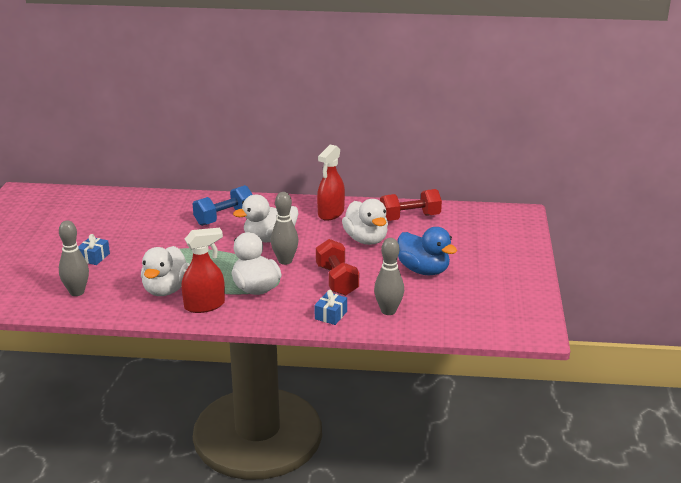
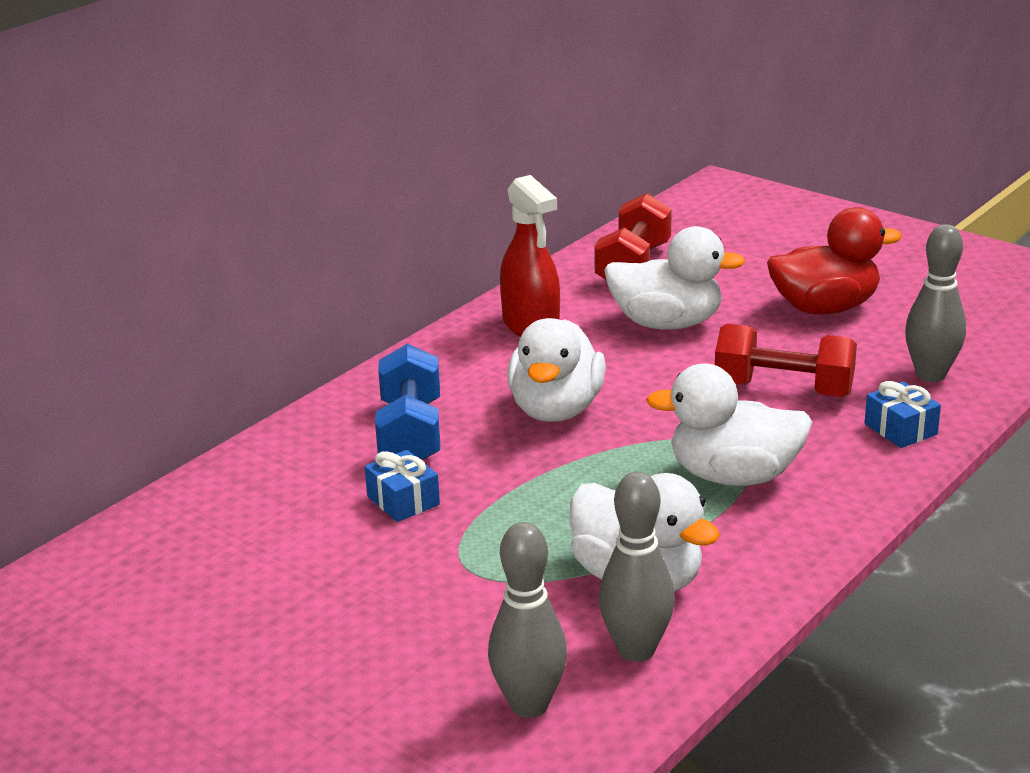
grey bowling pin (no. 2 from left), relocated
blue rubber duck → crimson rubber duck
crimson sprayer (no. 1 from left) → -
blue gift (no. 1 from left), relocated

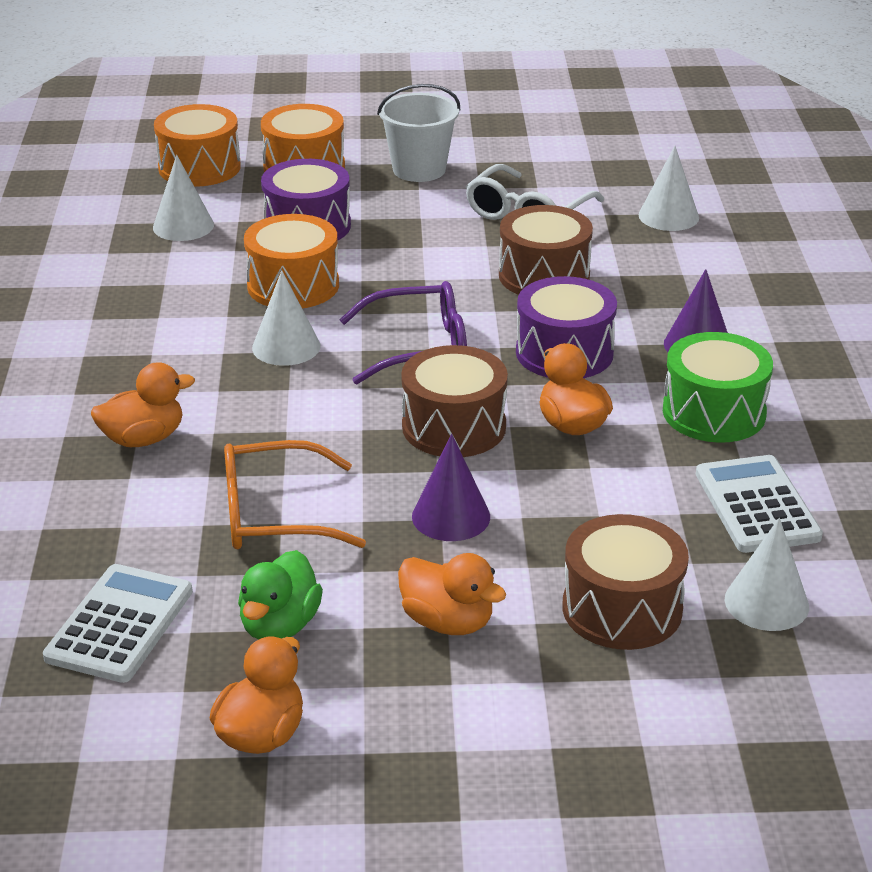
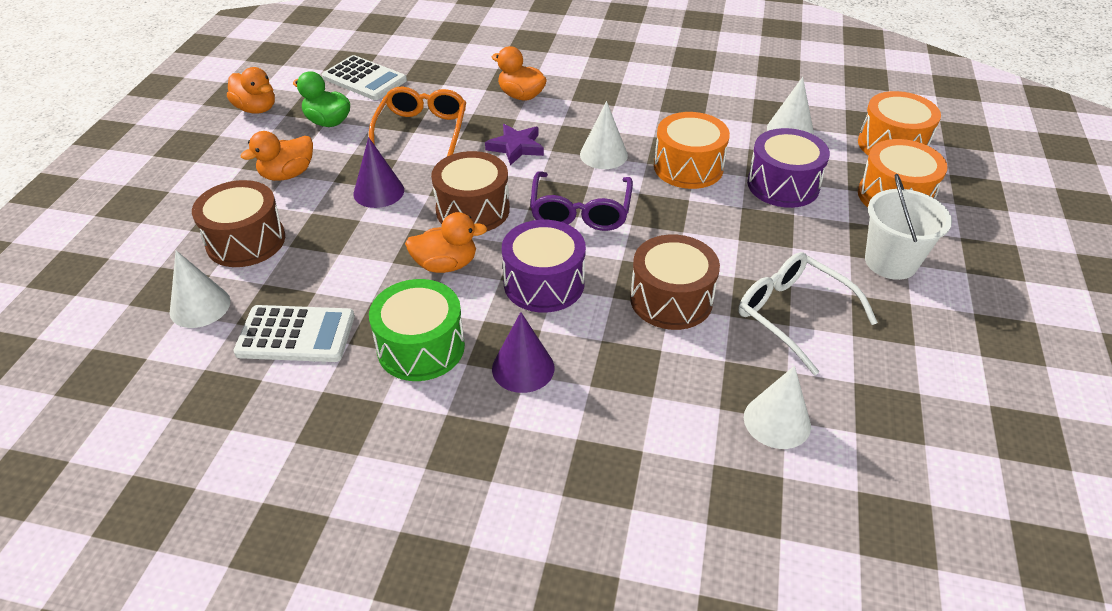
orange-coloured rubber duck (no. 1 from left in the first image) → orange-coloured rubber duck (no. 4 from left), 135 degrees clockwise
- → royal purple star

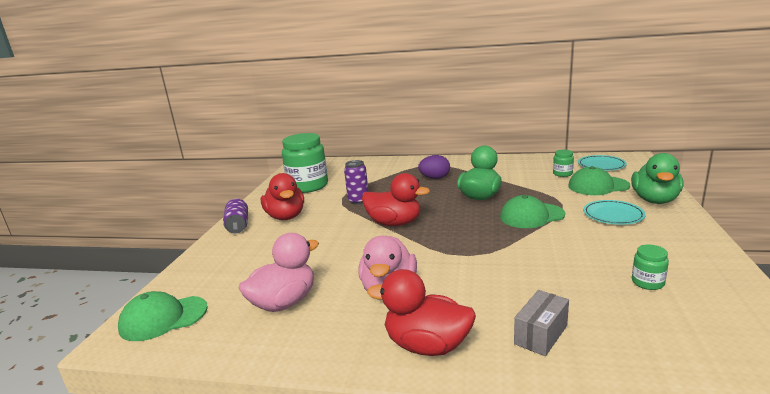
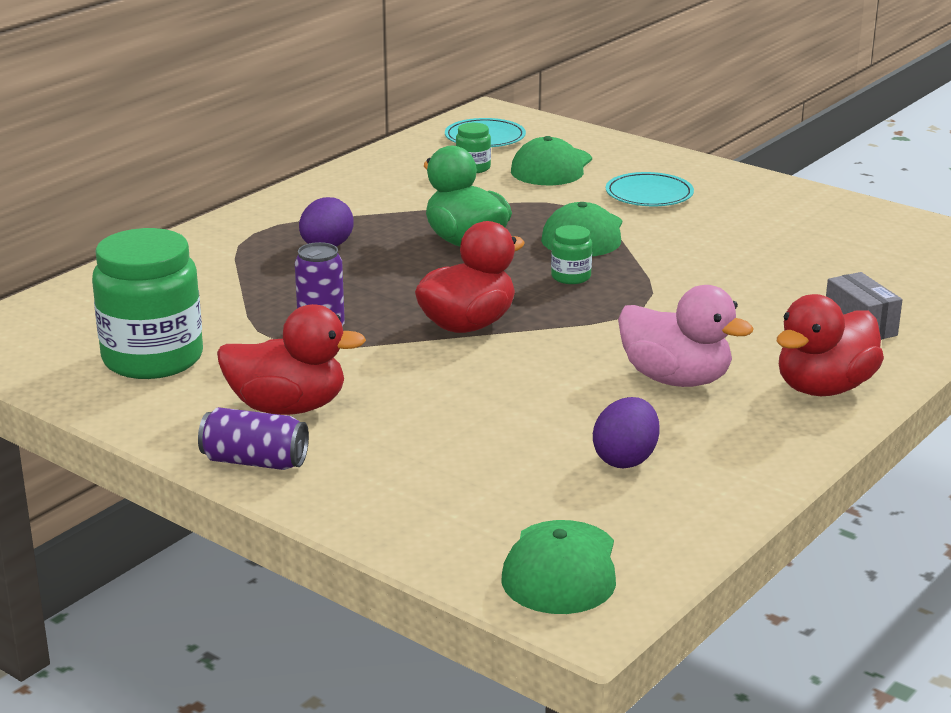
emerald rubber duck (no. 2 from left) → -
pink rubber duck (no. 1 from left) → royal purple egg shape (no. 2 from left)
emerald jar (no. 3 from left), relocated

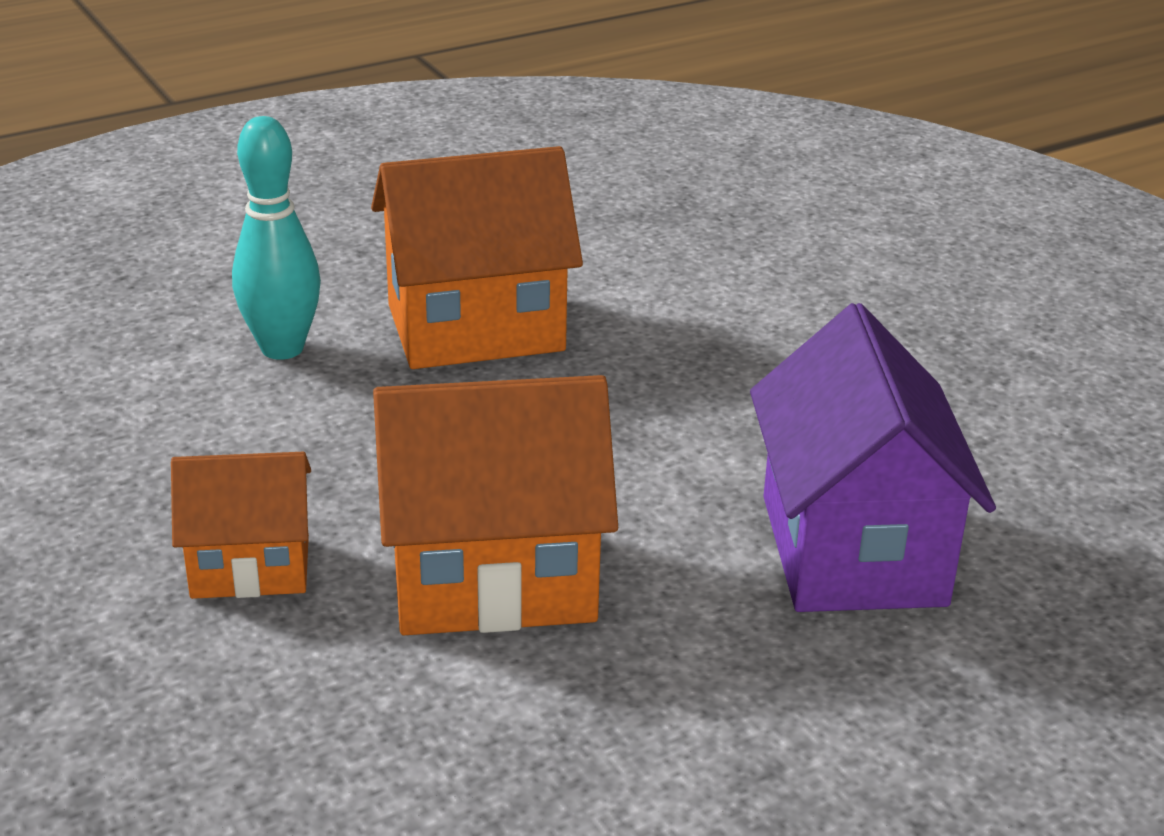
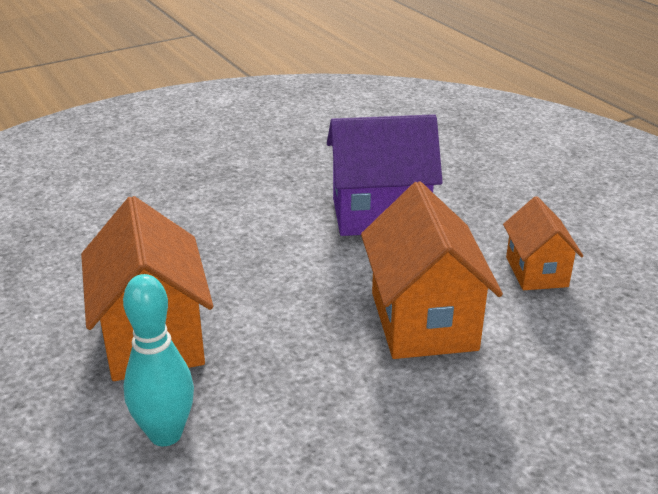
orange-coloured house (no. 1 from left in the first image) → orange-coloured house (no. 3 from left), relocated

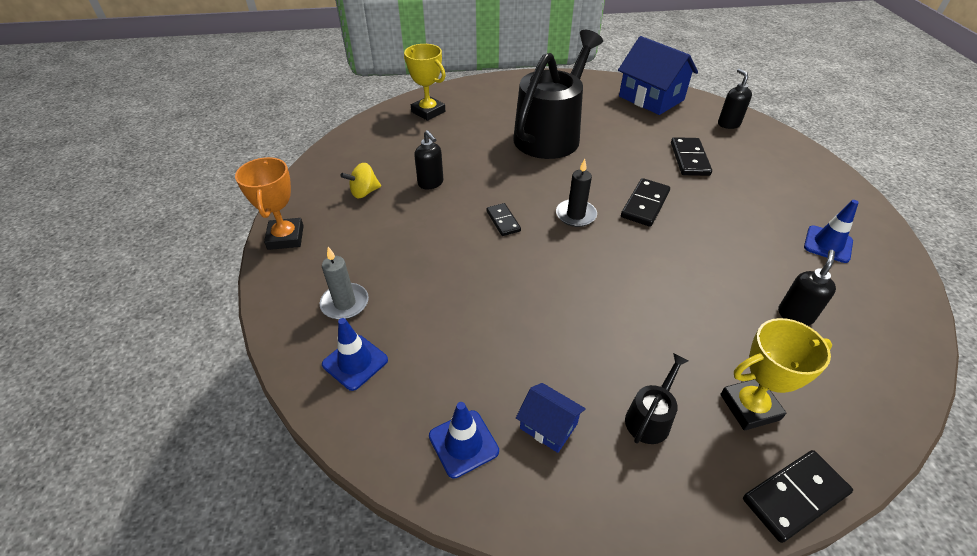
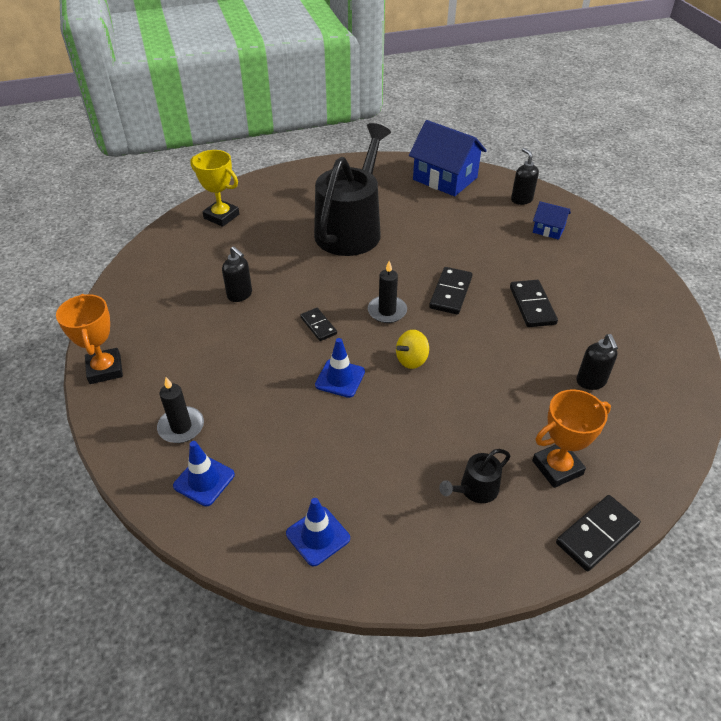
black domino tile (no. 3 from left), relocated
bright yellow whirligig, relocated
blue safety cone (no. 3 from left), relocated
grey candle → black candle (no. 1 from left)
black soap pump (no. 3 from left), 150 degrees clockwise
bright yellow award cup (no. 2 from left) → orange-coloured award cup (no. 2 from left)
black watering can (no. 2 from left), 150 degrees counterclockwise
blue house (no. 1 from left in the first image) → blue house (no. 2 from left), relocated

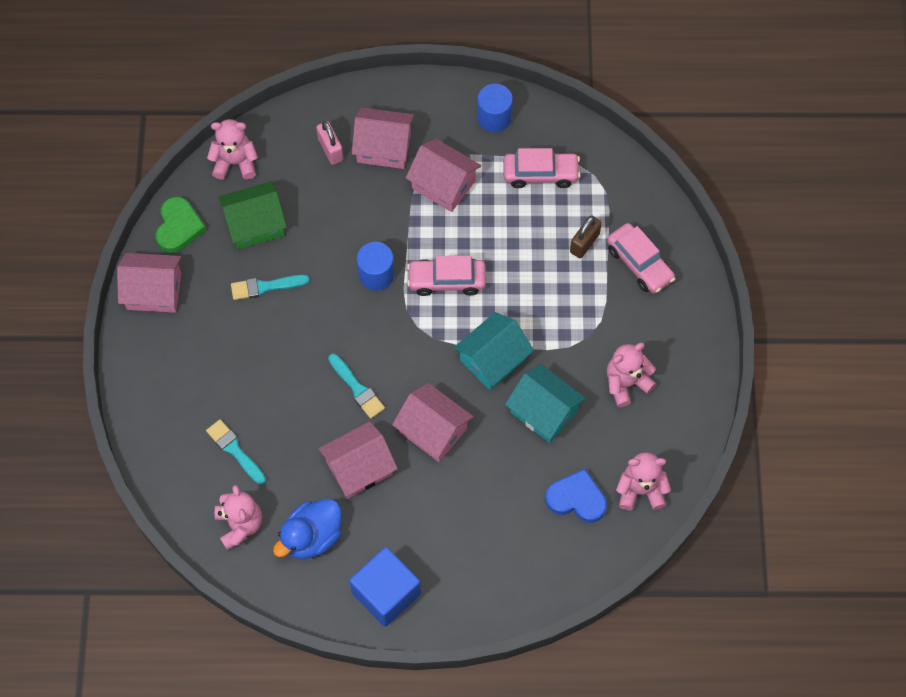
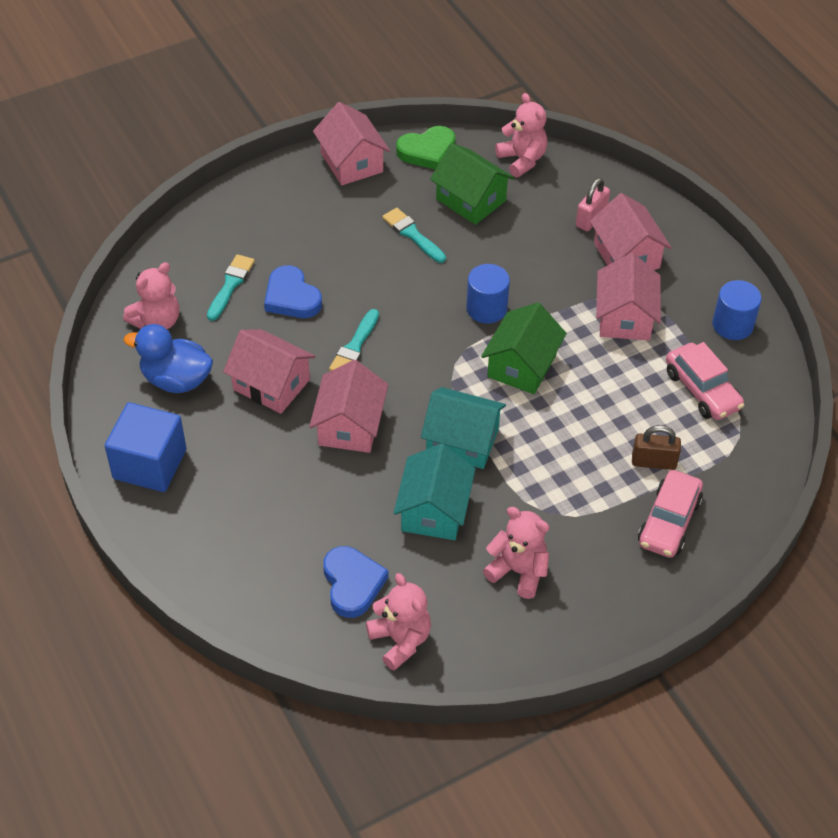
pink automobile (no. 1 from left) → emerald house (no. 2 from left)
- → blue heart shape (no. 1 from left)

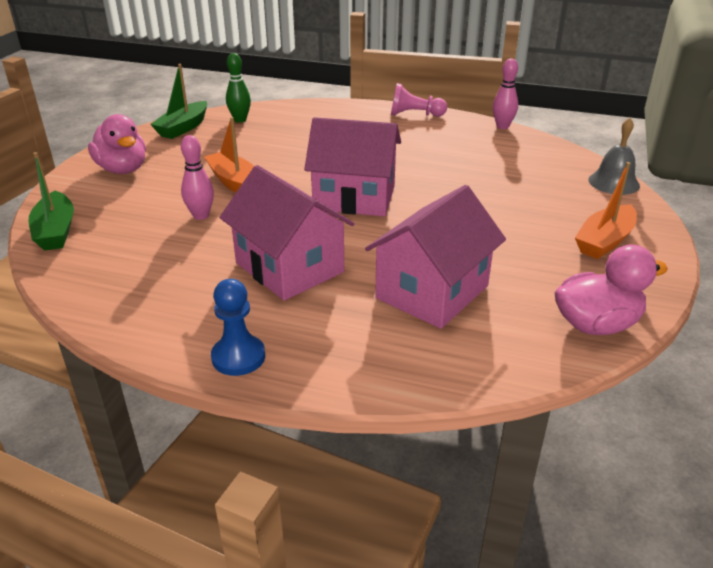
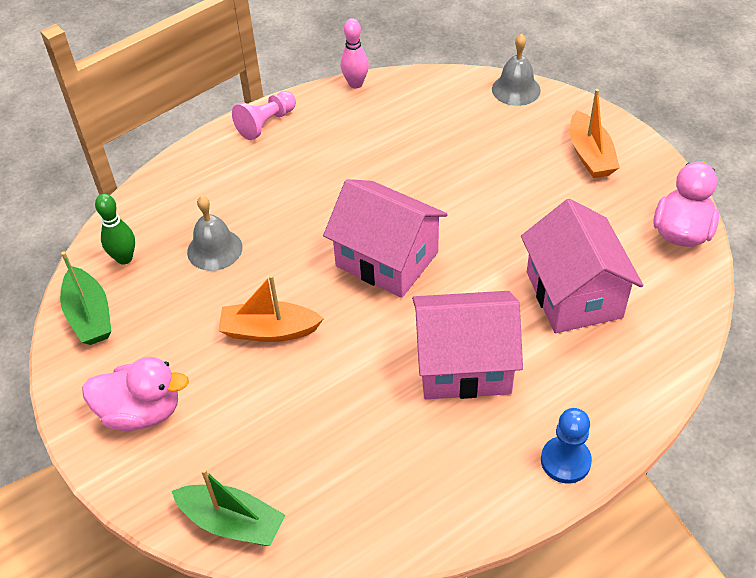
pink house (no. 2 from left in the first image) → pink house (no. 1 from left), 75 degrees clockwise
pink bowling pin (no. 1 from left) → -
- → grey bell (no. 1 from left)

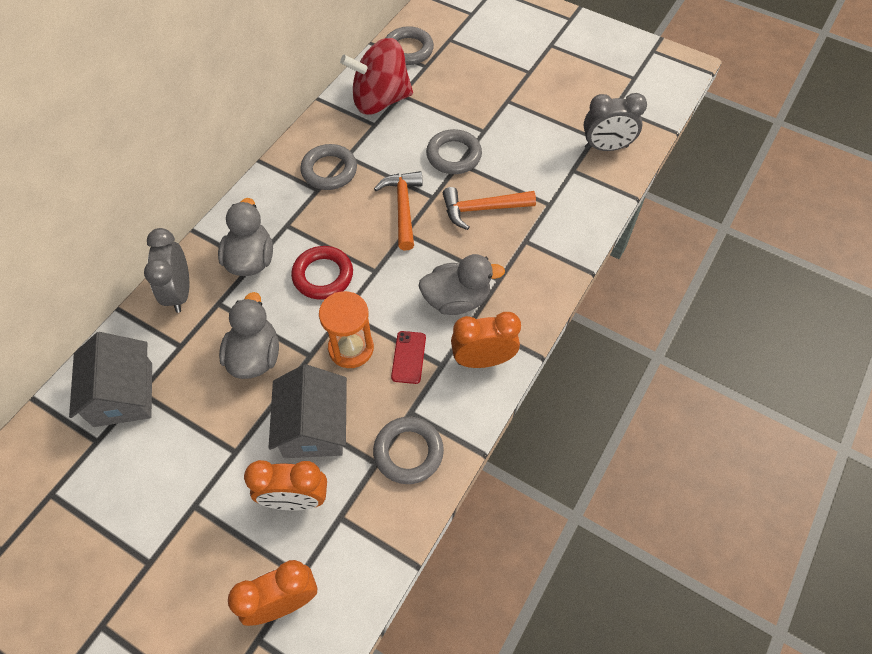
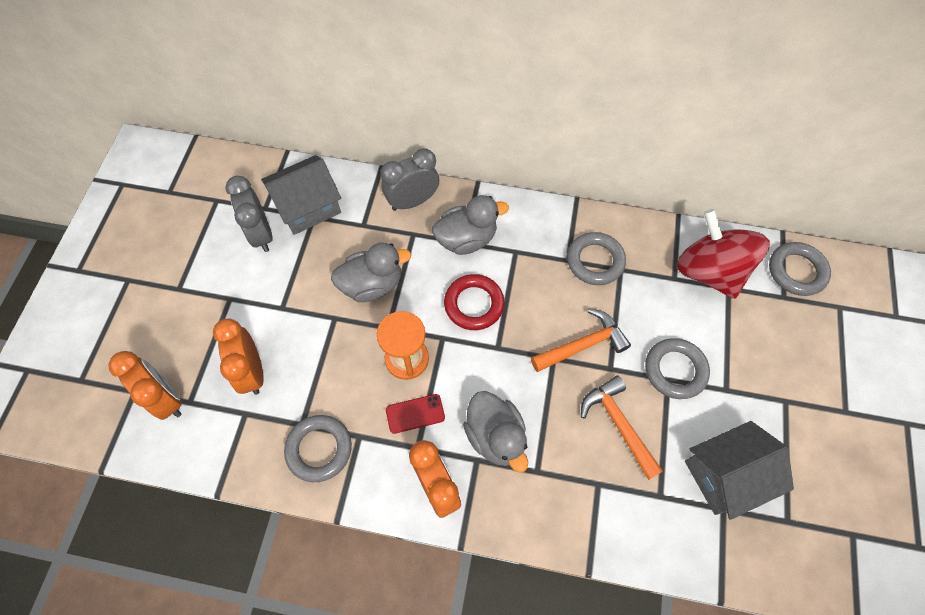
grey clock (no. 2 from left in the first image) → grey clock (no. 1 from left), relocated
grey house (no. 2 from left), relocated

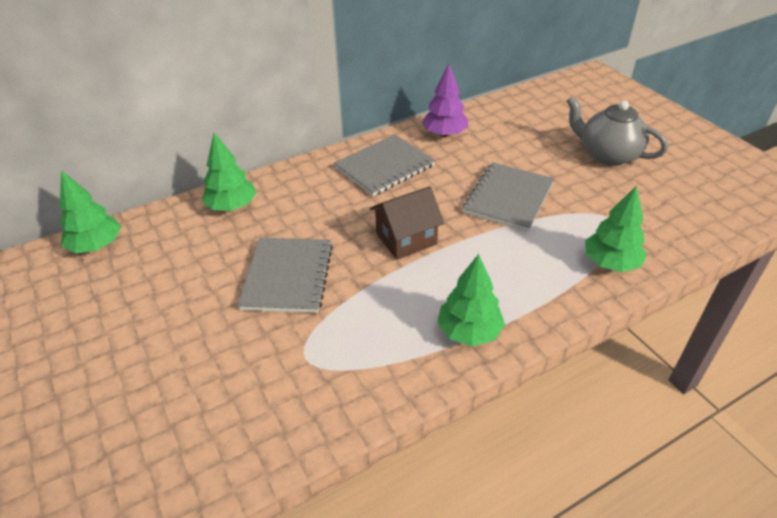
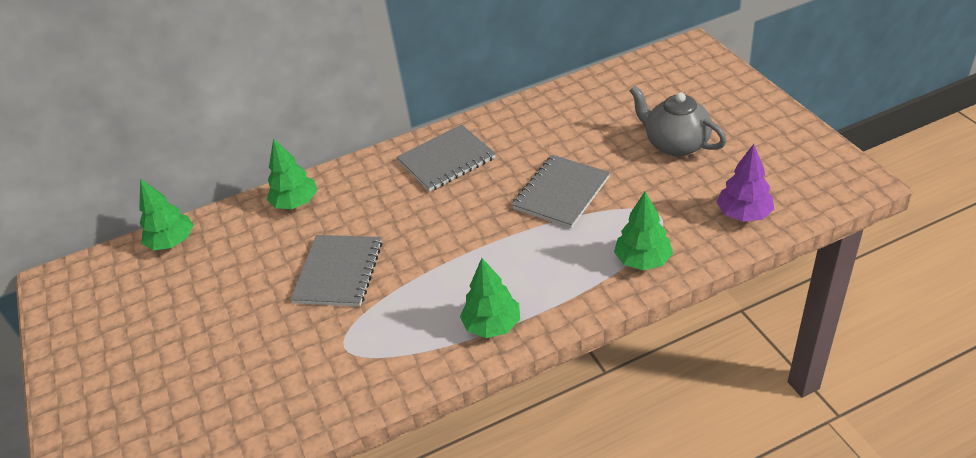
royal purple tree, relocated
russet house → -

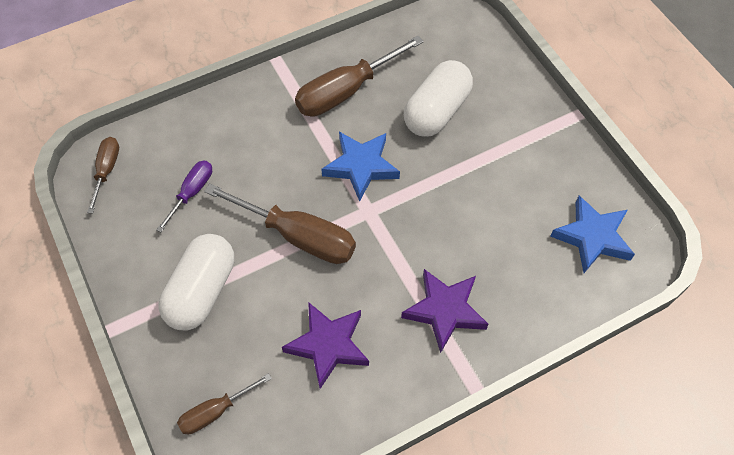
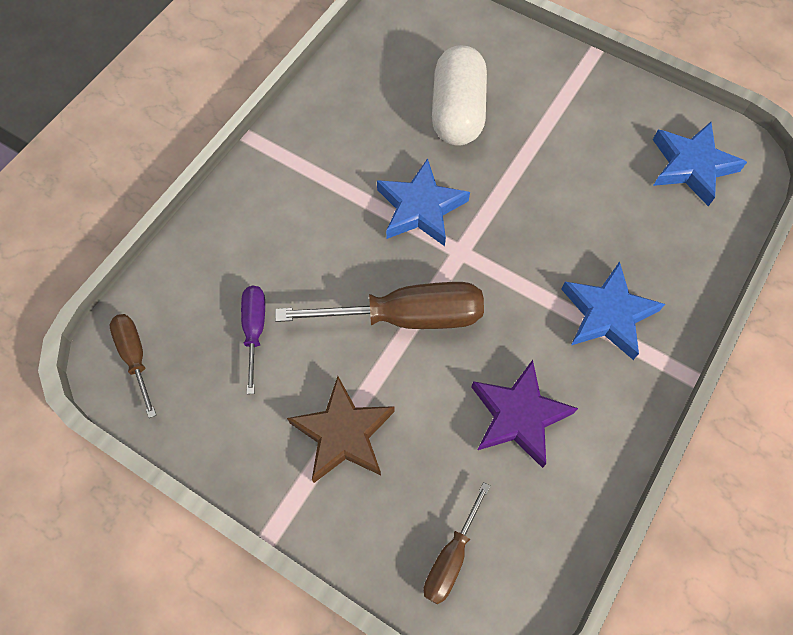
russet hand screwdriver (no. 4 from left) → -
white pill shape (no. 1 from left) → russet star
royal purple star (no. 2 from left) → blue star (no. 2 from left)

